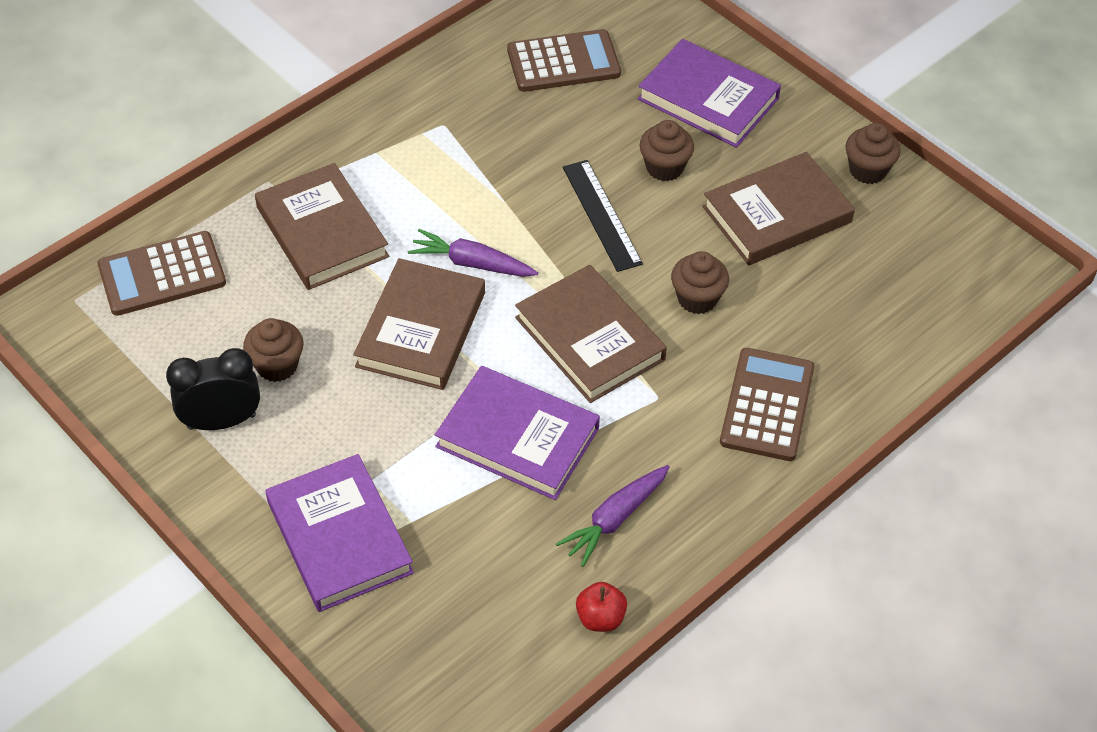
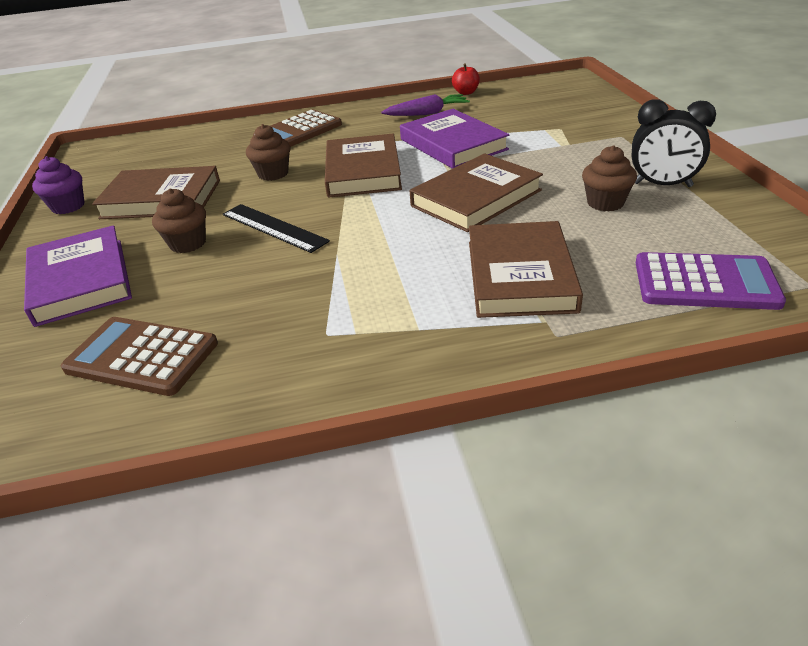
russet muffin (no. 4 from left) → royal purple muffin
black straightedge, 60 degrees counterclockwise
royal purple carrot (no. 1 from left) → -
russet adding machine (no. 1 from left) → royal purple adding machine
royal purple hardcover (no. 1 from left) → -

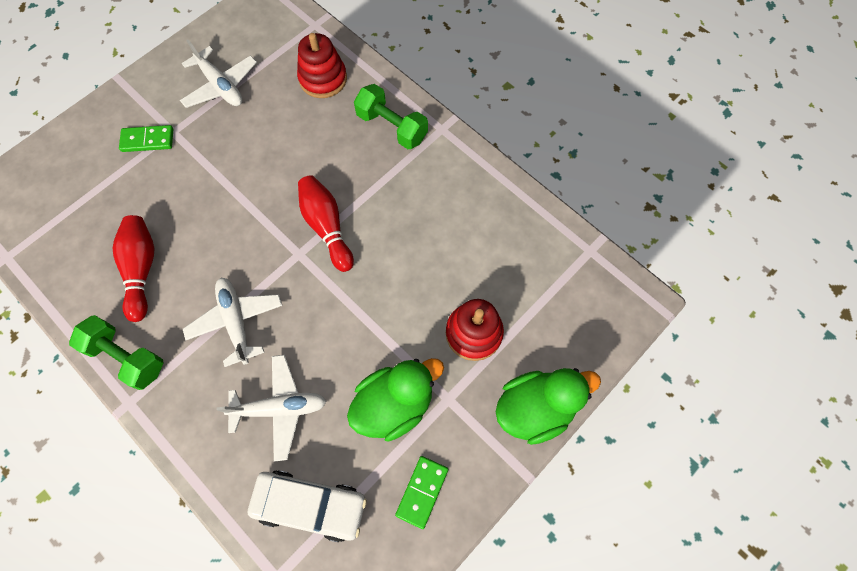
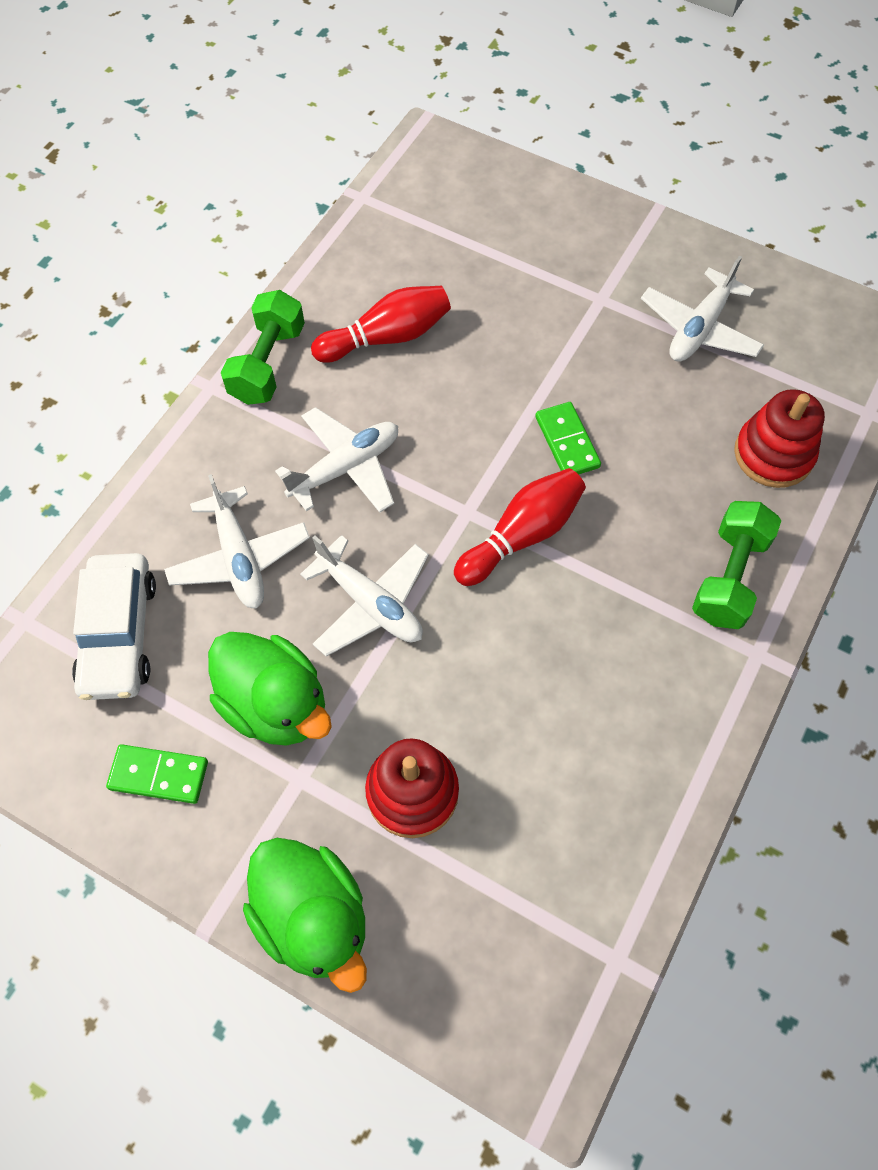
emerald domino tile (no. 1 from left in the first image) → emerald domino tile (no. 2 from left), relocated
- → white toy plane (no. 3 from left)

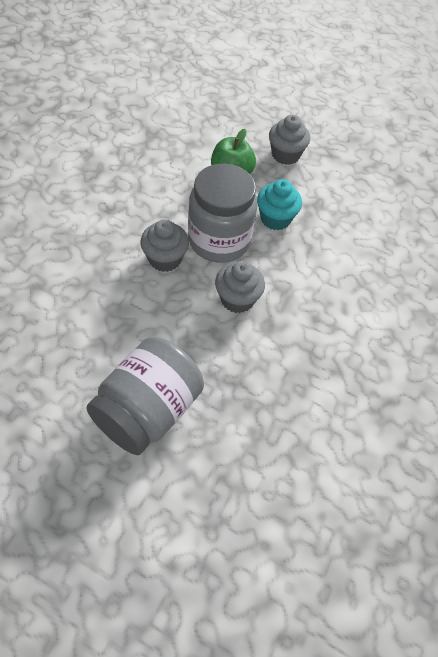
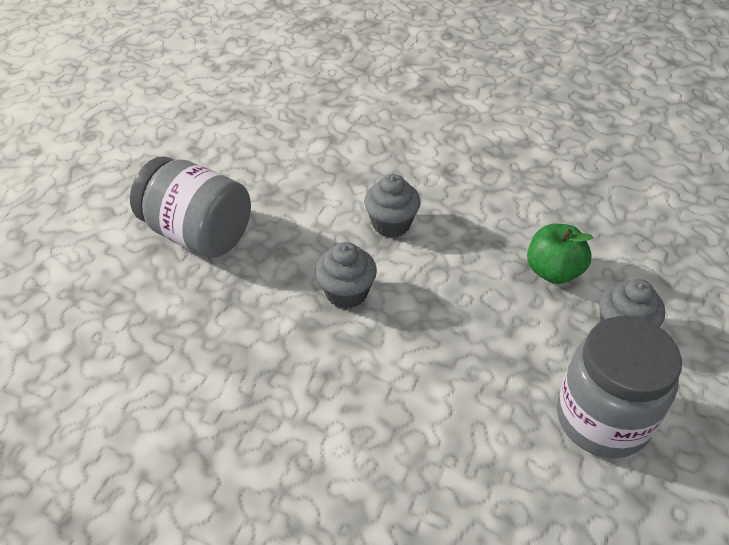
grey jar (no. 2 from left), relocated
turquoise muffin → -

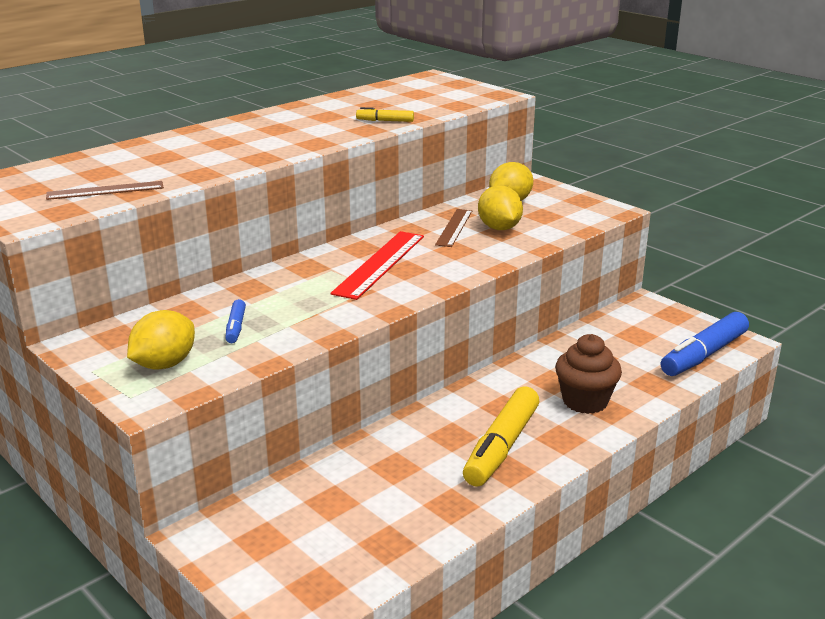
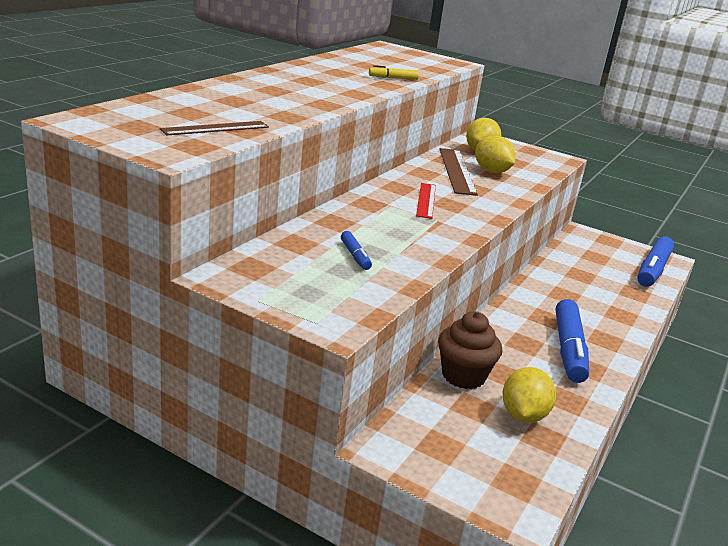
russet straightedge (no. 2 from left), x1.56
crimson straightedge, x0.64
bright yellow toy lemon (no. 1 from left in the first image) → bright yellow toy lemon (no. 3 from left), relocated
russet muffin, relocated
bright yellow marker (no. 2 from left) → blue marker (no. 2 from left)

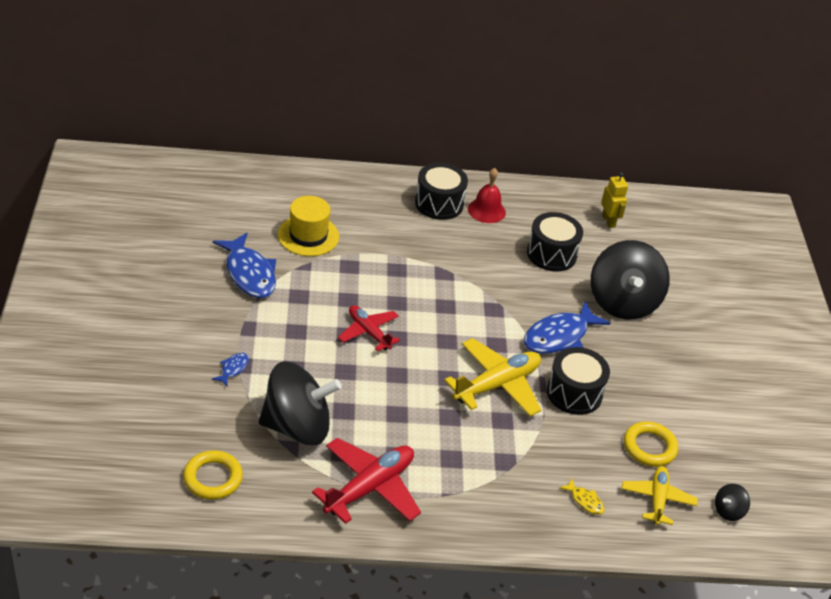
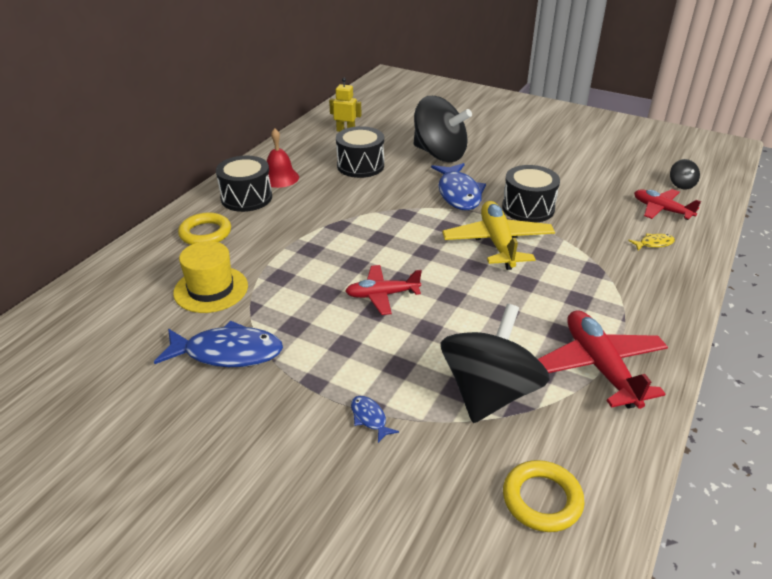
bright yellow hoop (no. 2 from left in the first image) → bright yellow hoop (no. 1 from left), relocated
bright yellow toy plane (no. 2 from left) → crimson toy plane (no. 3 from left)

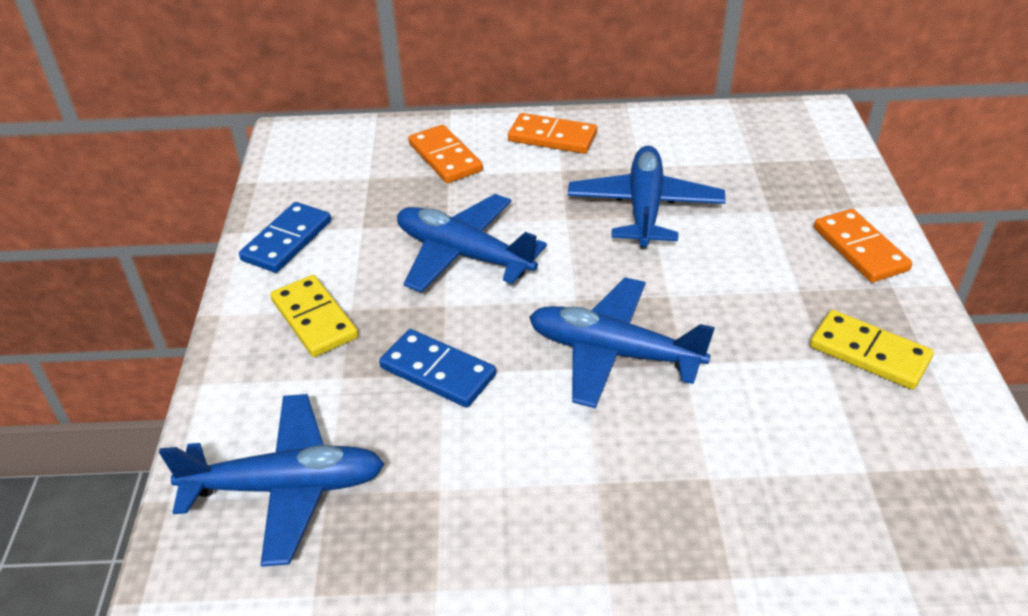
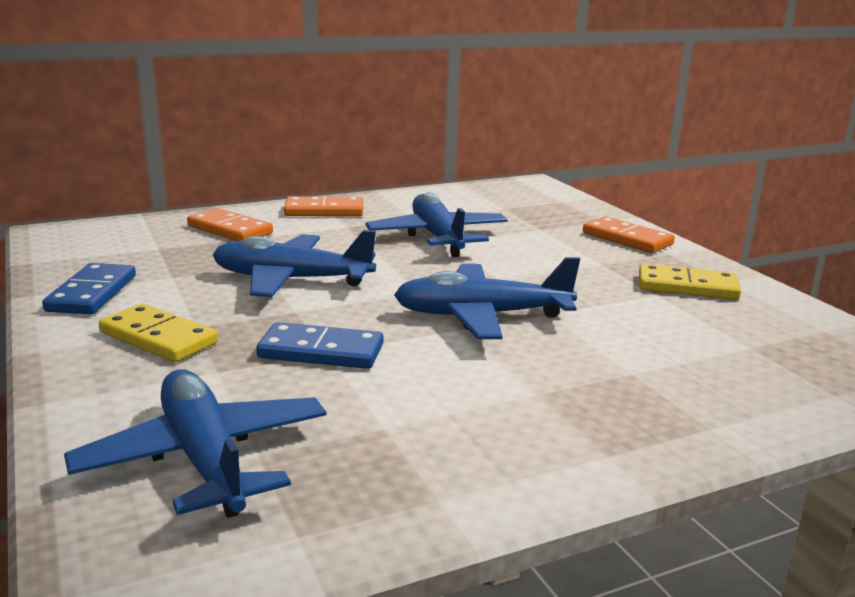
blue toy plane (no. 1 from left), 90 degrees counterclockwise

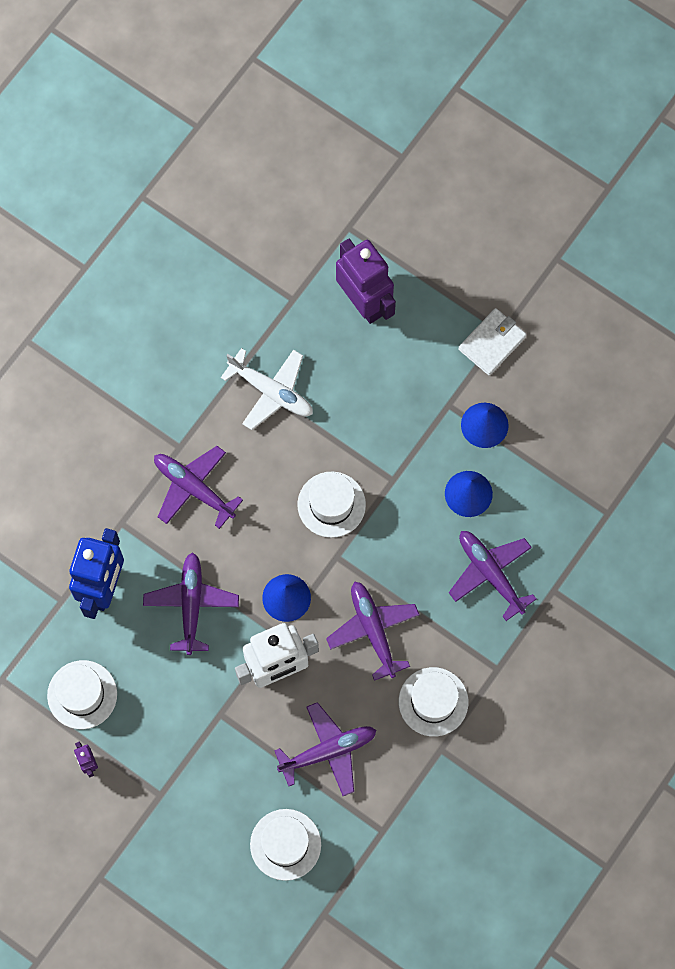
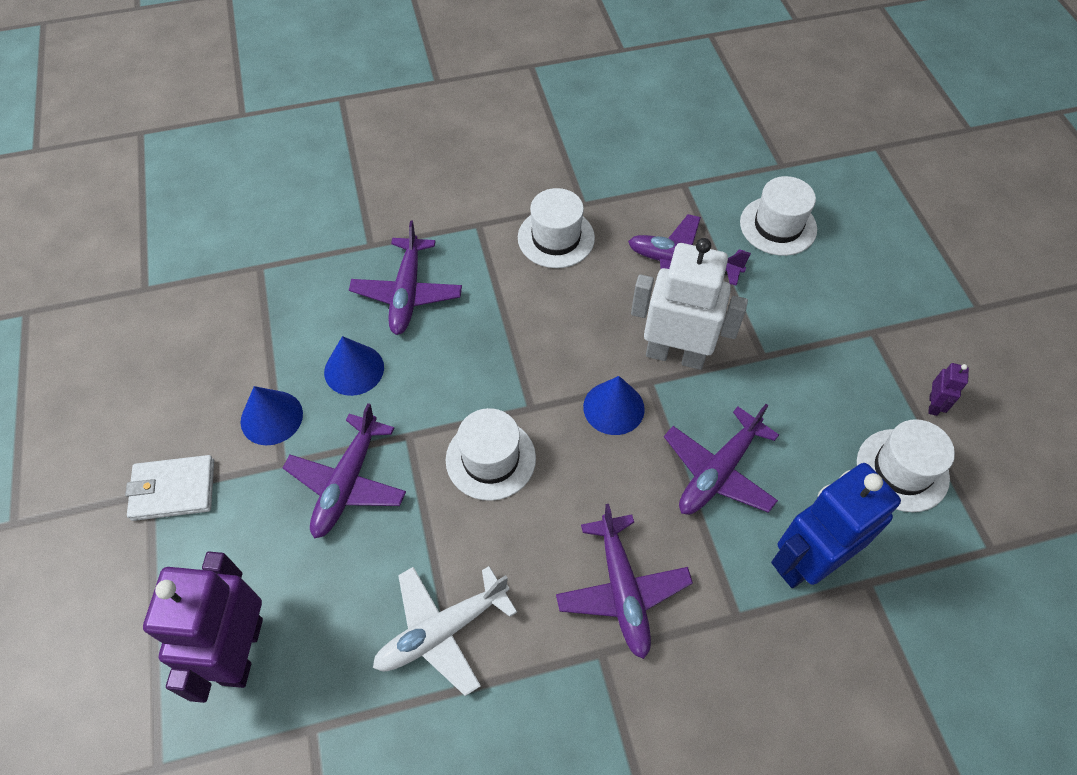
white toy plane, 105 degrees counterclockwise
royal purple toy plane (no. 4 from left in the first image) → royal purple toy plane (no. 1 from left), relocated

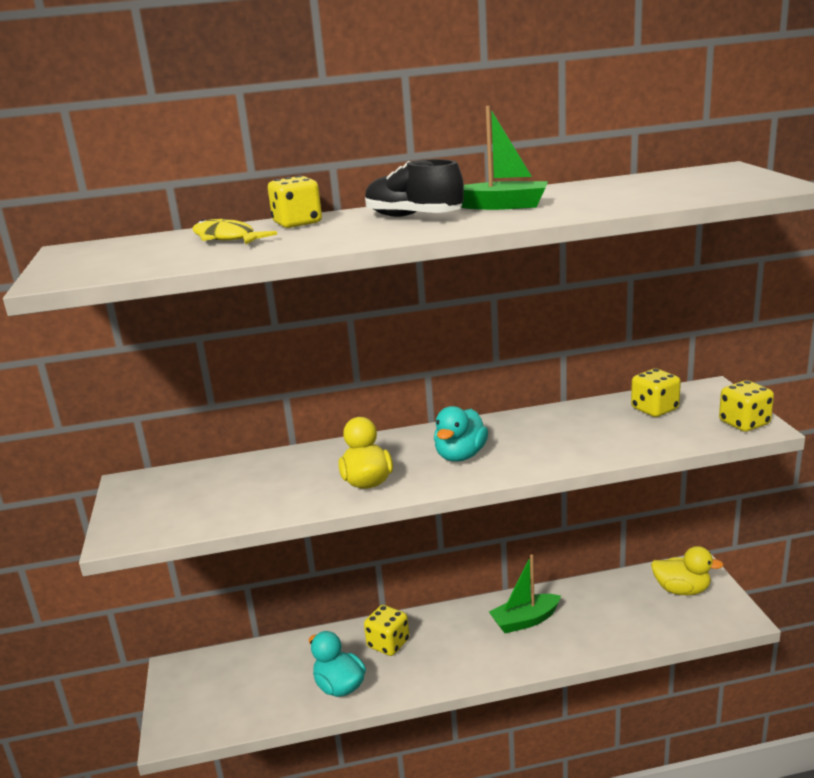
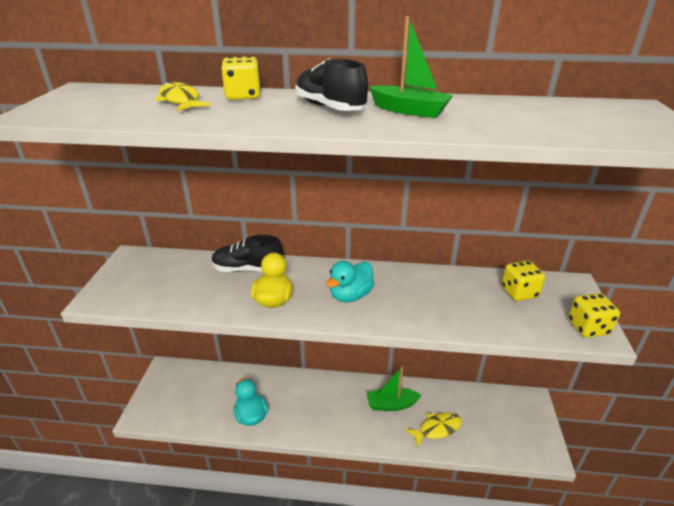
bright yellow rubber duck (no. 2 from left) → -
bright yellow die (no. 2 from left) → -
- → black shoe (no. 1 from left)
- → bright yellow fish (no. 2 from left)

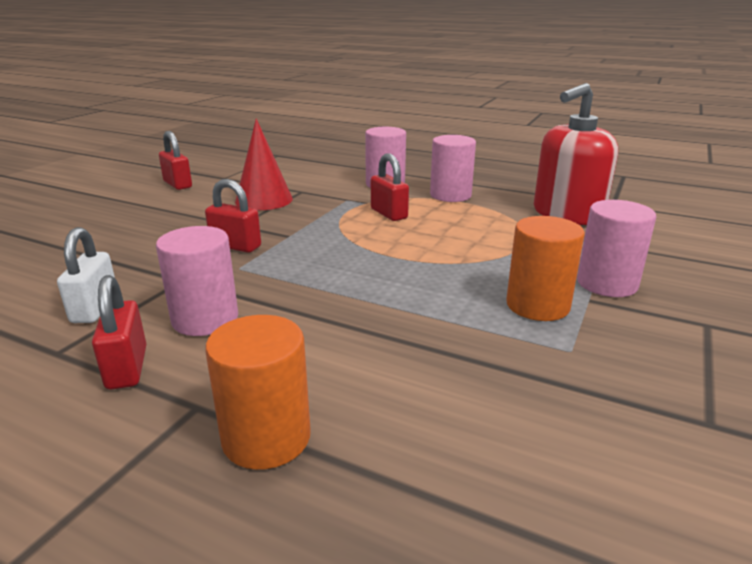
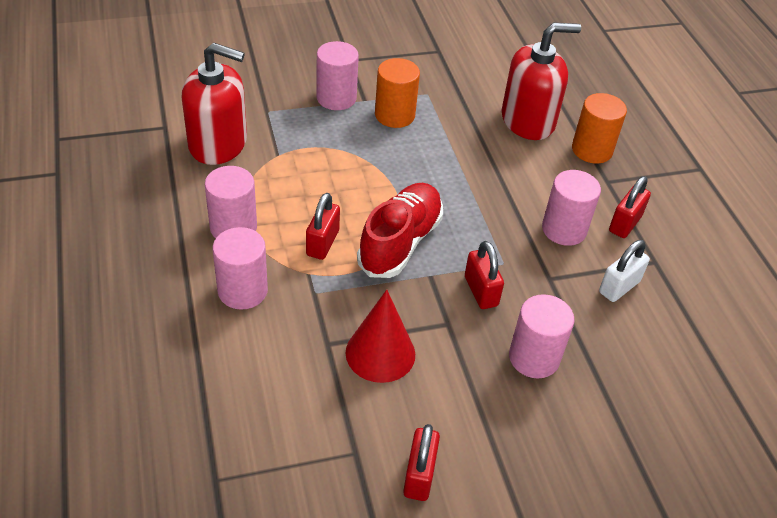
- → crimson soap pump (no. 2 from left)
- → crimson shoe
- → pink cylinder (no. 4 from left)

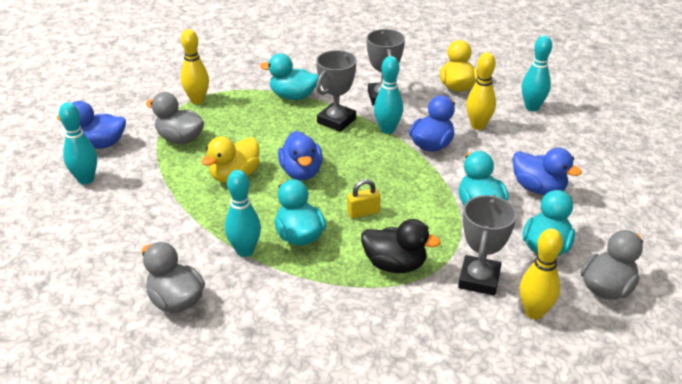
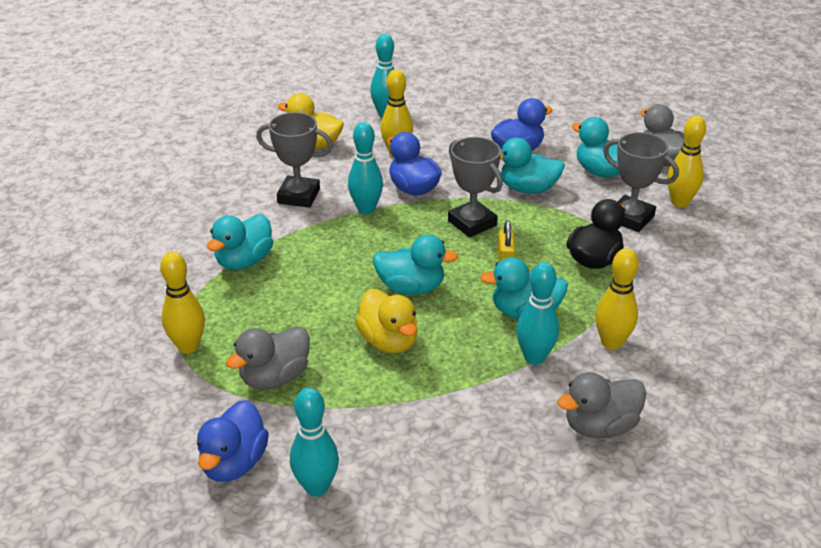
grey award cup (no. 1 from left in the first image) → grey award cup (no. 2 from left), relocated
blue rubber duck (no. 2 from left) → turquoise rubber duck (no. 2 from left)
- → bright yellow bowling pin (no. 3 from left)

